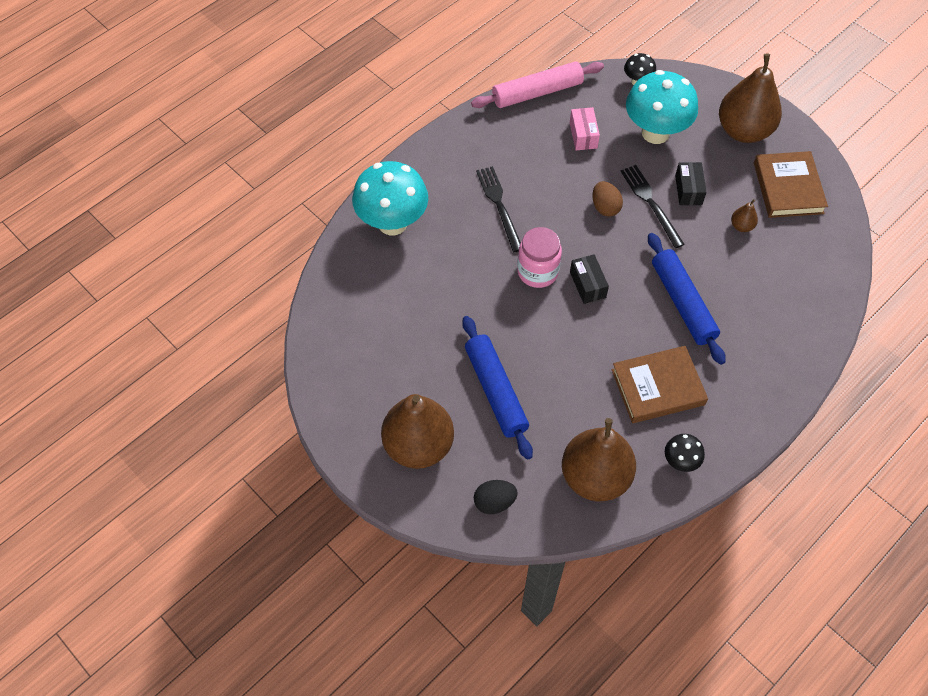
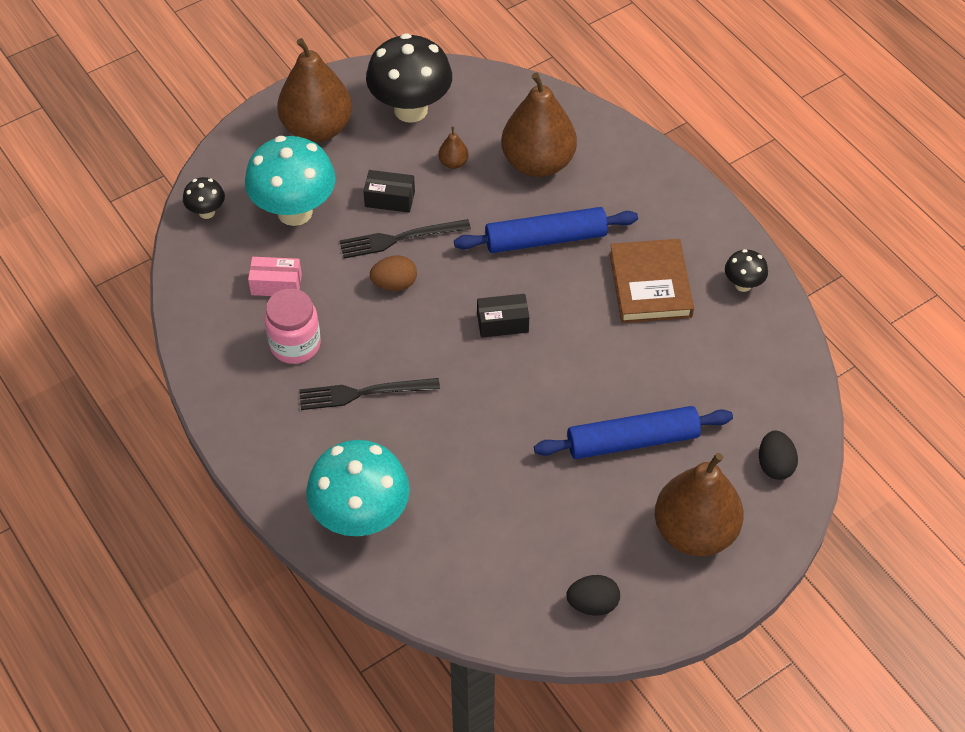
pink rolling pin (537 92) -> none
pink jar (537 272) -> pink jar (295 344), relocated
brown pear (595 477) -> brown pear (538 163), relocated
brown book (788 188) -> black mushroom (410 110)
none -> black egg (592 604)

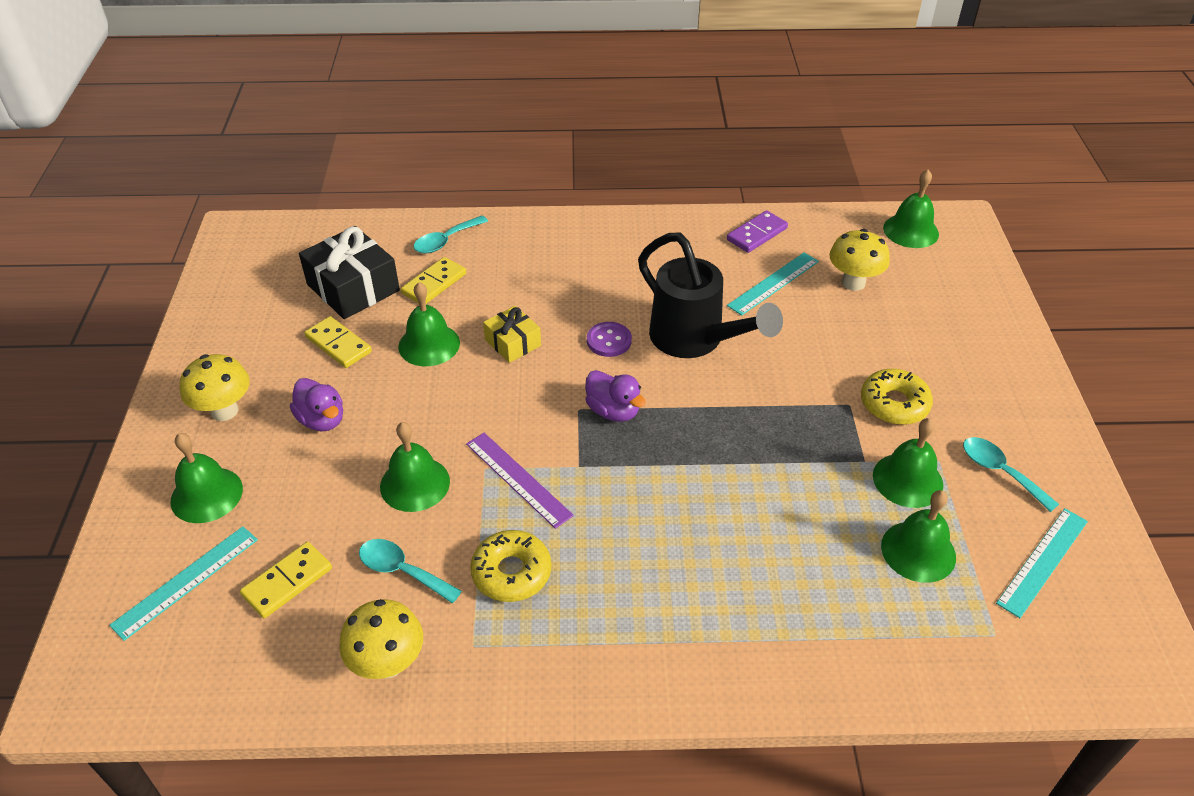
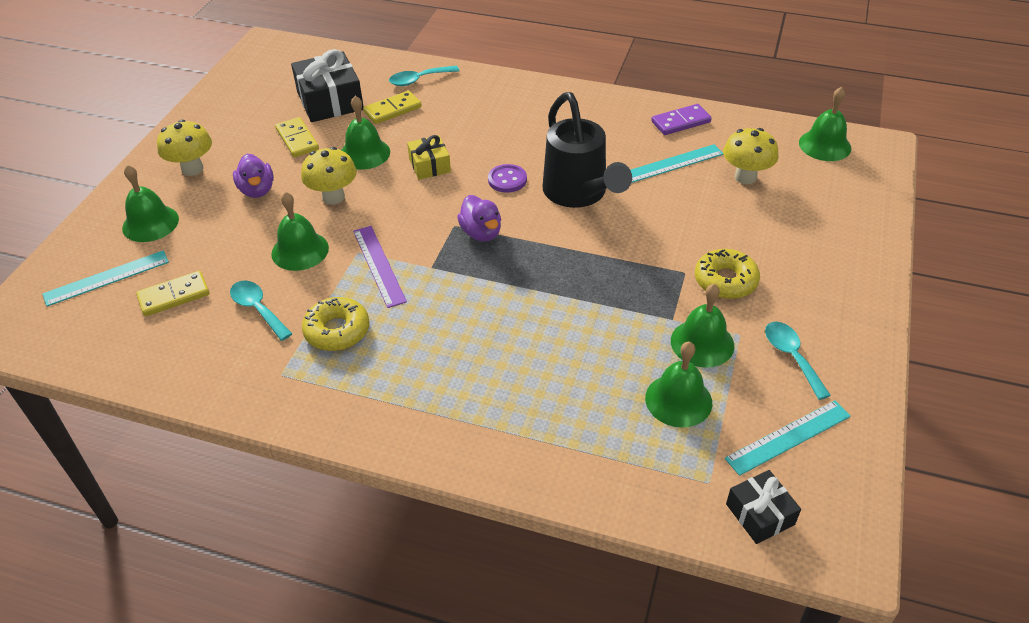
yellow mushroom (388 663) -> yellow mushroom (333 197), relocated
none -> black gift (760 514)

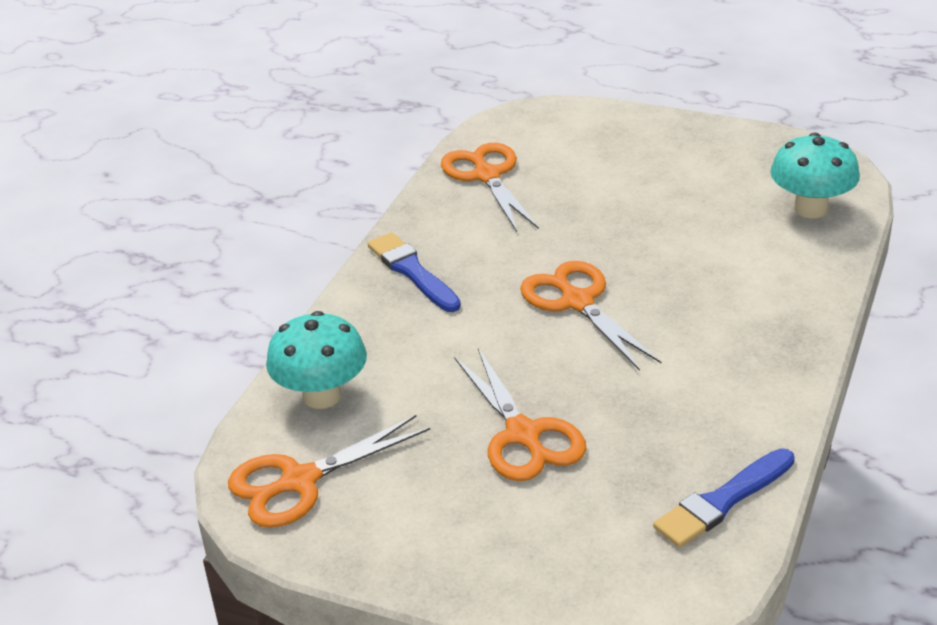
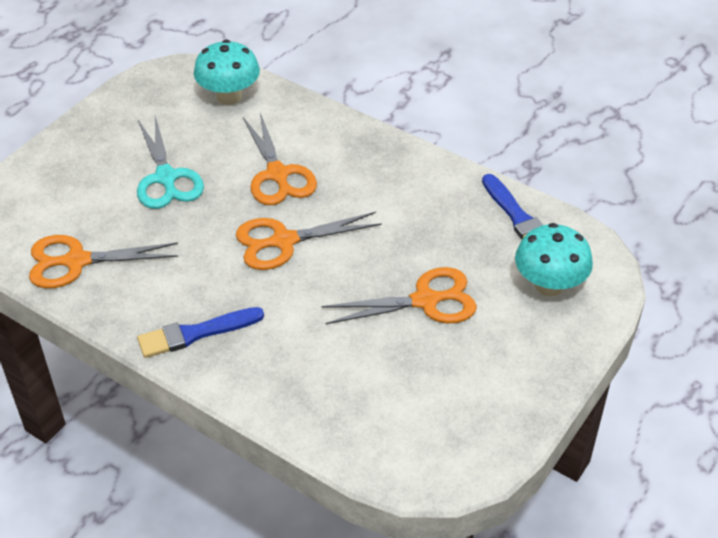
orange scissors (300 481) -> orange scissors (277 174), relocated
turquoise mushroom (322 396) -> turquoise mushroom (549 285), relocated
none -> turquoise scissors (166 178)

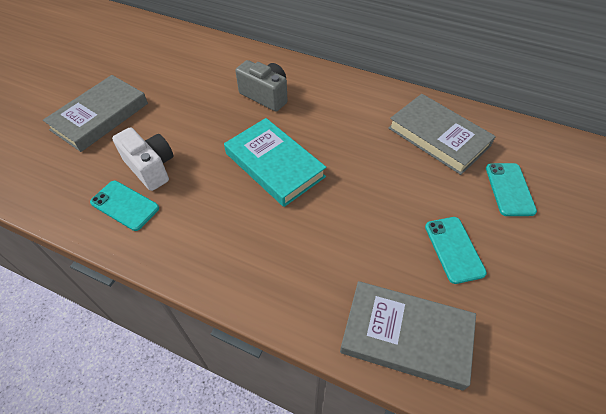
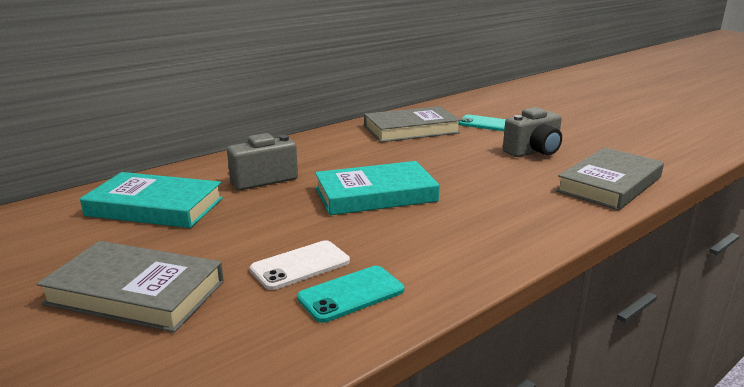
grey book (100 116) -> grey book (136 293), 45 degrees counterclockwise
white camera (151 168) -> white phone (300 265)
turquoise phone (454 249) -> grey camera (533 152)
none -> turquoise book (155 207)

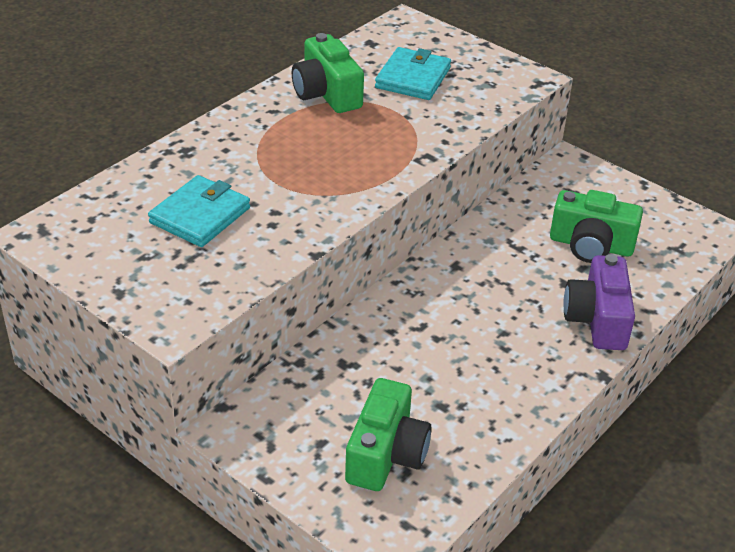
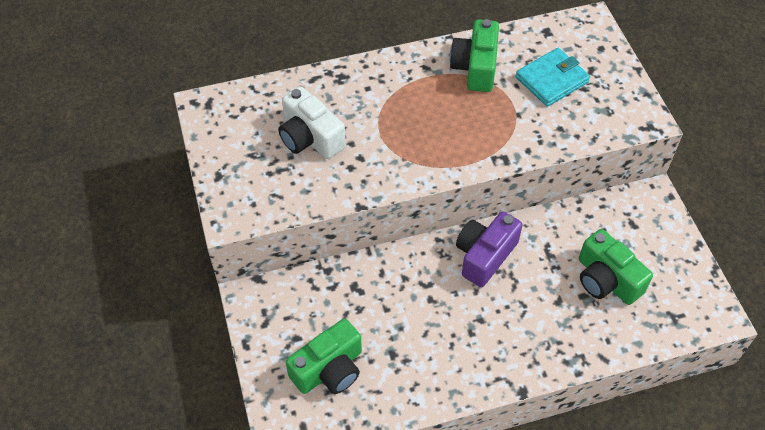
turquoise wallet (200 215) -> white camera (310 137)
purple camera (597 319) -> purple camera (485 256), relocated

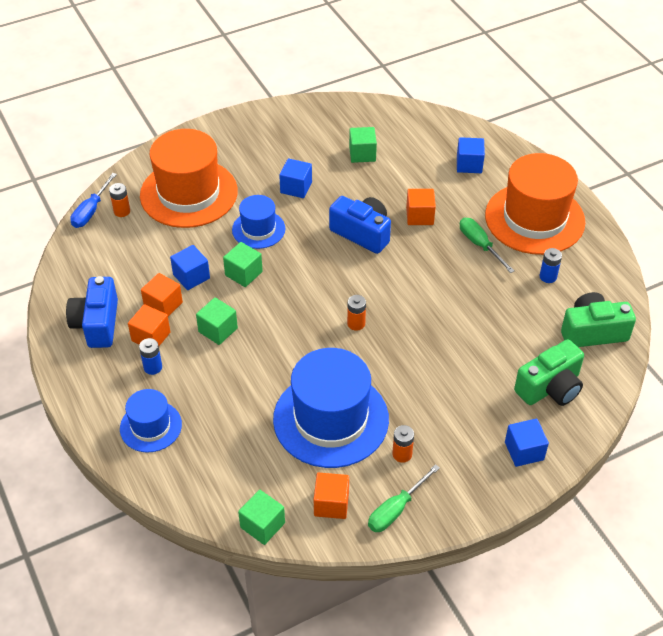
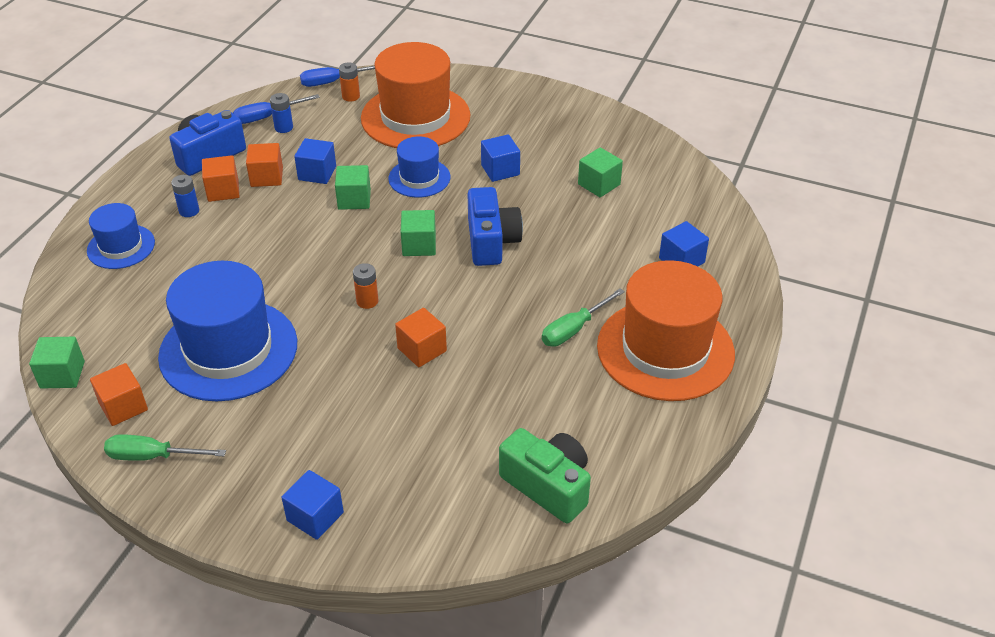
green cube (218 330) -> green cube (419 245), relocated
orange battery (402 454) -> none
orange cube (419 216) -> orange cube (422 349), relocated
green screwdriver (480 245) -> green screwdriver (574 329), 150 degrees counterclockwise
green camera (550 388) -> none
blue battery (548 277) -> blue battery (284 127), relocated
none -> blue screwdriver (267 117)

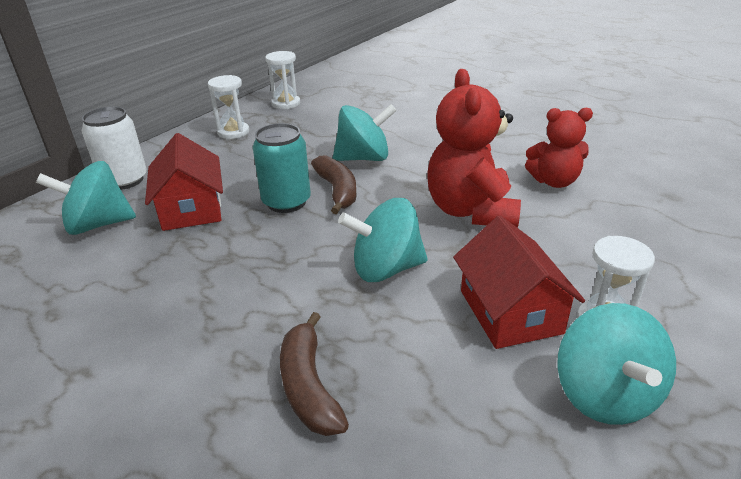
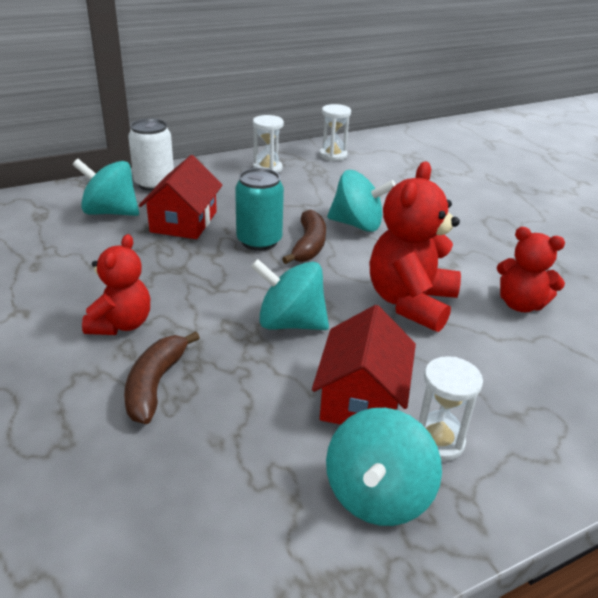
none -> red teddy bear (121 324)

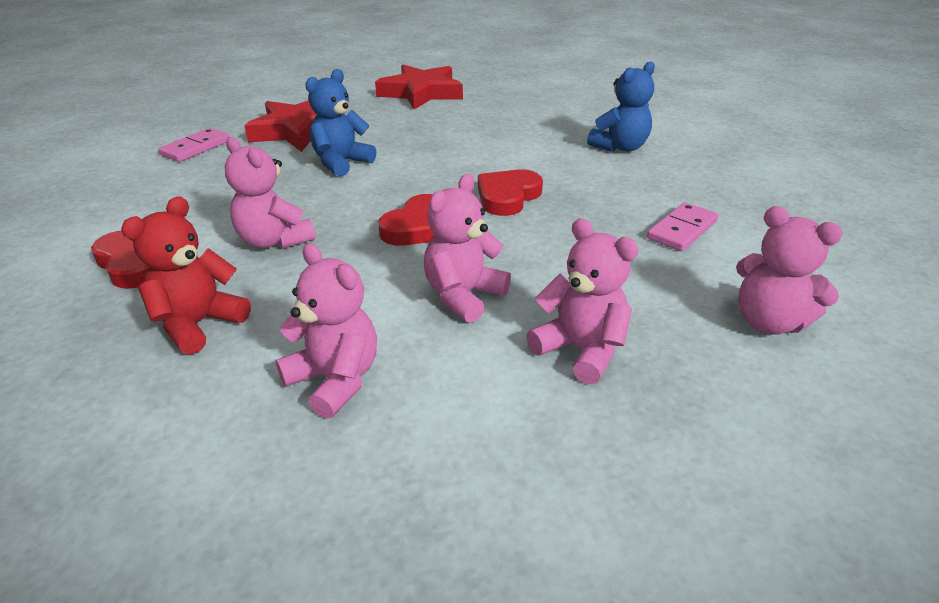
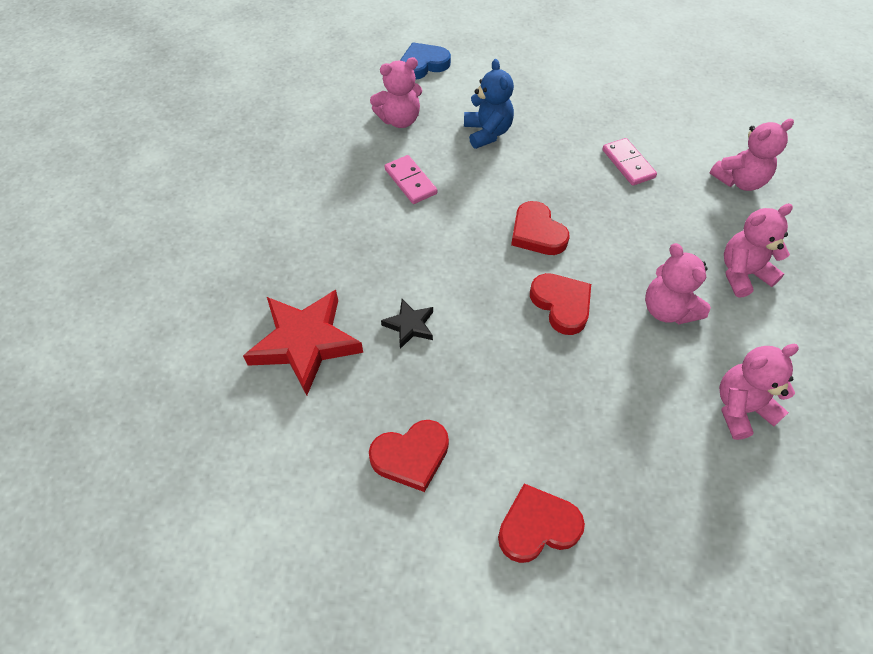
red teddy bear (199 324) -> none
pink domino (196 148) -> pink domino (410 181), relocated
pink teddy bear (274 241) -> pink teddy bear (399 120), relocated
blue teddy bear (341 163) -> black star (410 325)
red star (421 93) -> none
none -> red heart (411 456)
none -> blue heart (423 64)

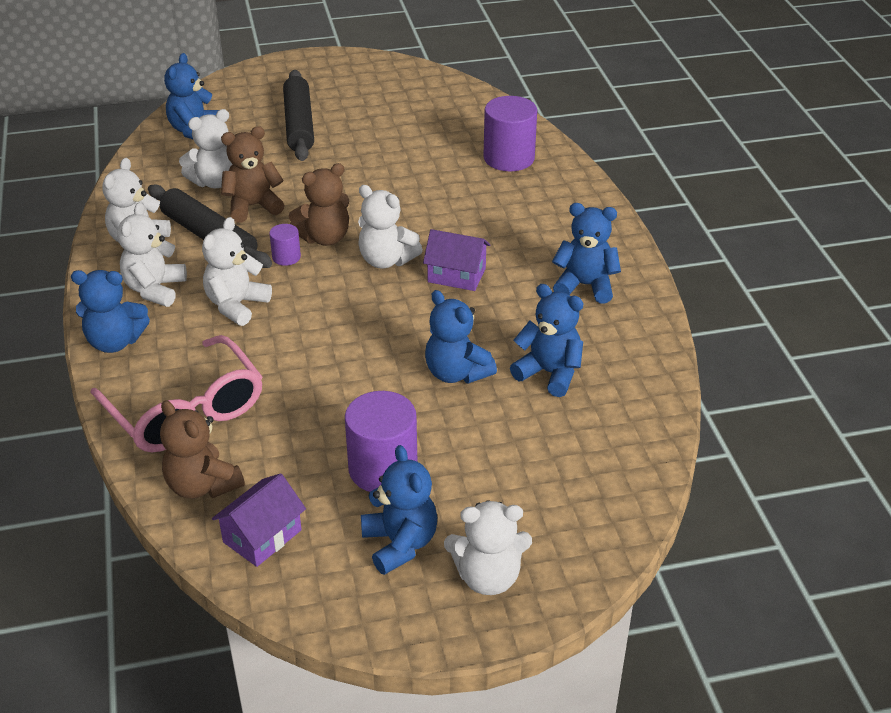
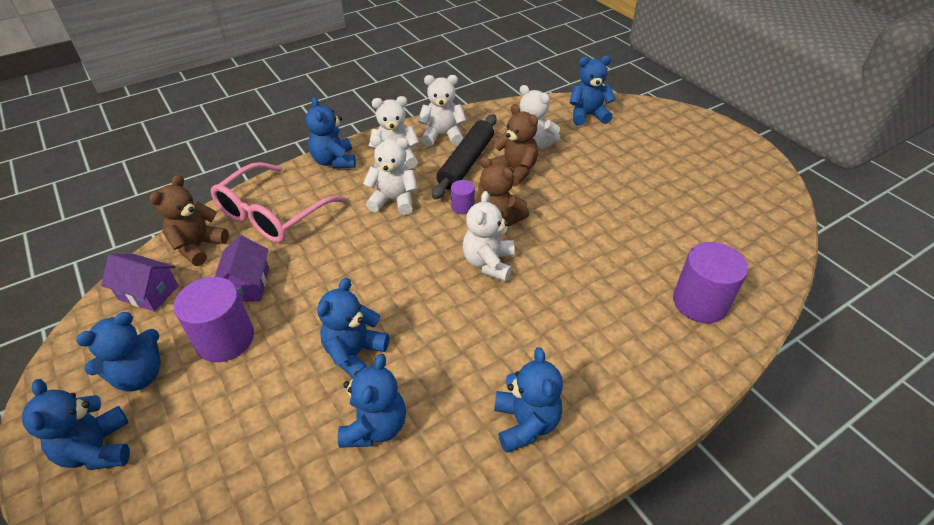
black rolling pin (299 124) -> none
purple house (456 275) -> purple house (247 284), relocated
white teddy bear (488 577) -> blue teddy bear (98 449)

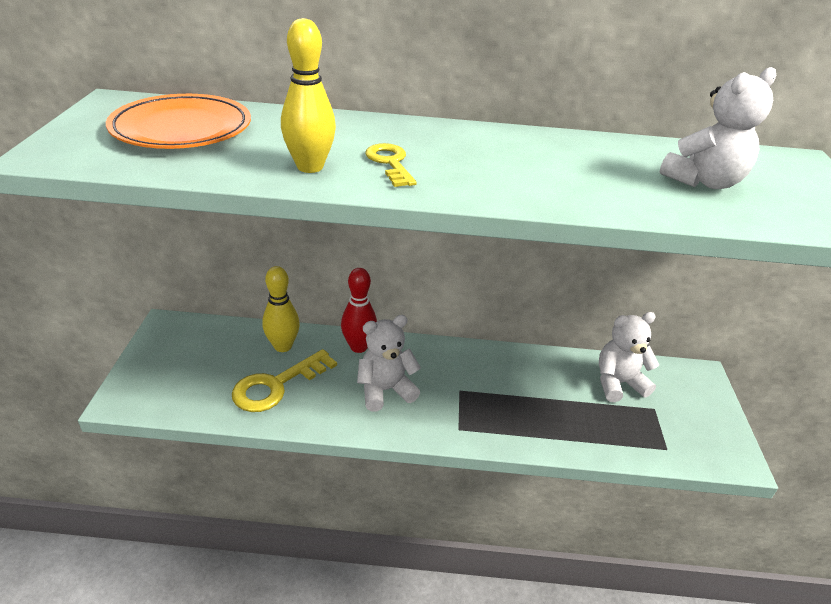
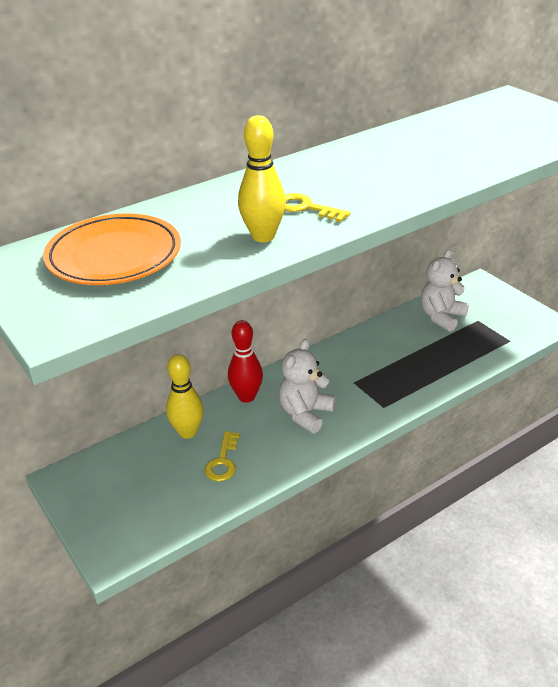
yellow key (277 385) -> yellow key (223 461), x0.62
white teddy bear (704 182) -> none

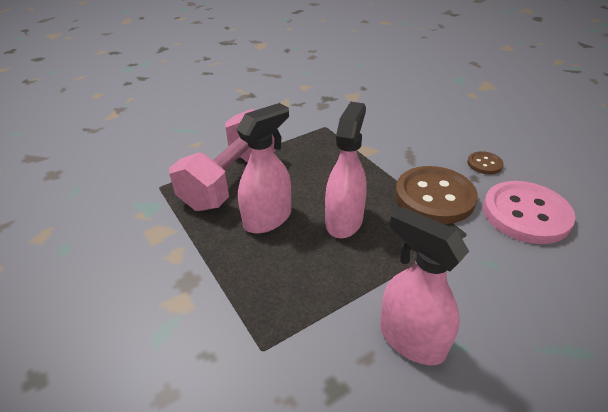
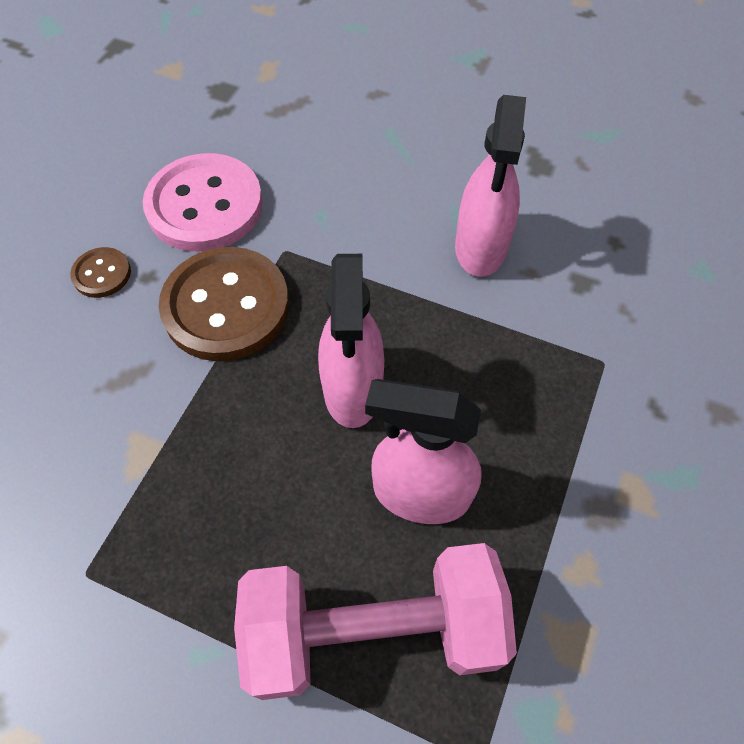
pink spray bottle (344 221) -> pink spray bottle (353 389), 75 degrees counterclockwise

